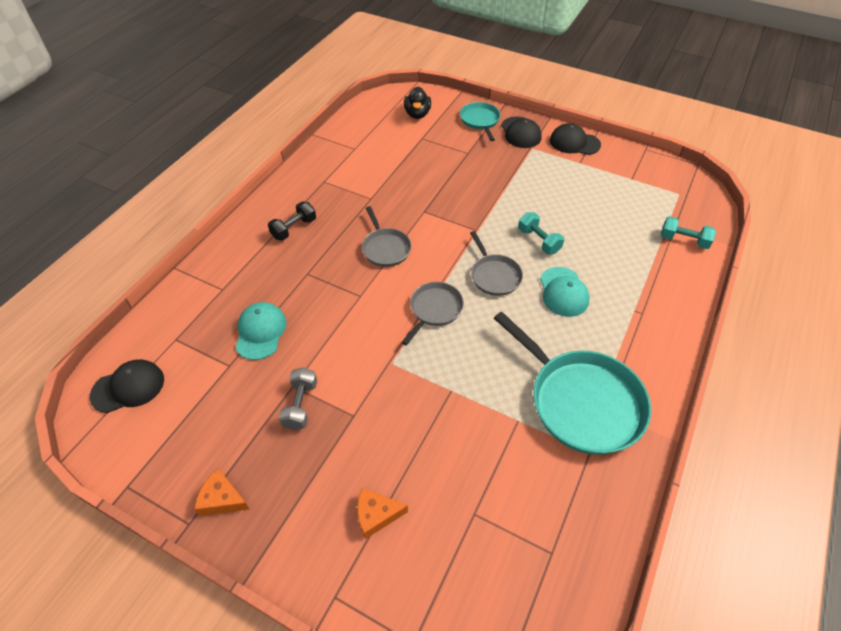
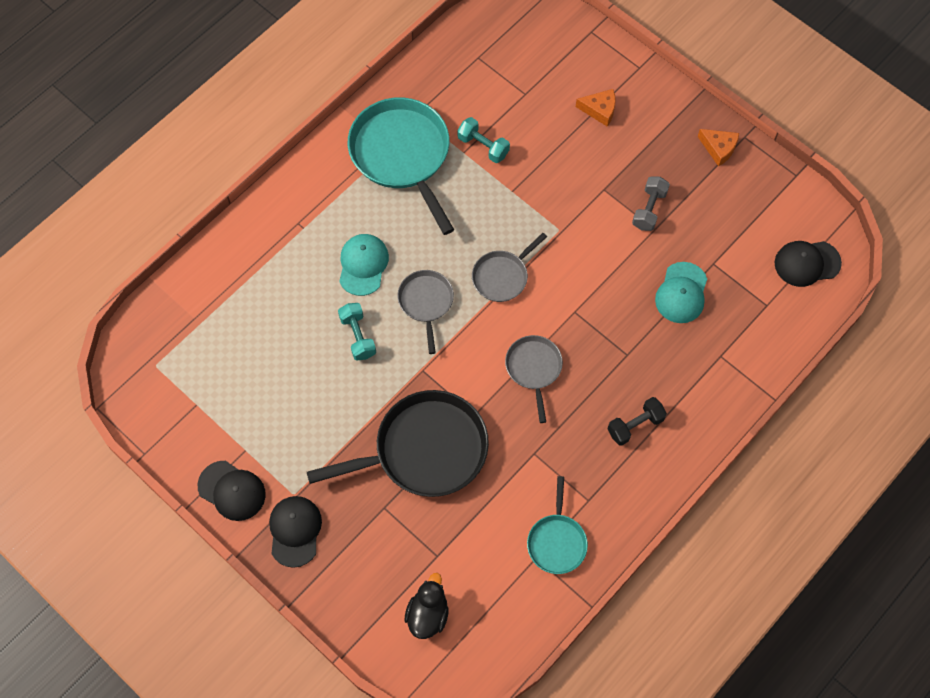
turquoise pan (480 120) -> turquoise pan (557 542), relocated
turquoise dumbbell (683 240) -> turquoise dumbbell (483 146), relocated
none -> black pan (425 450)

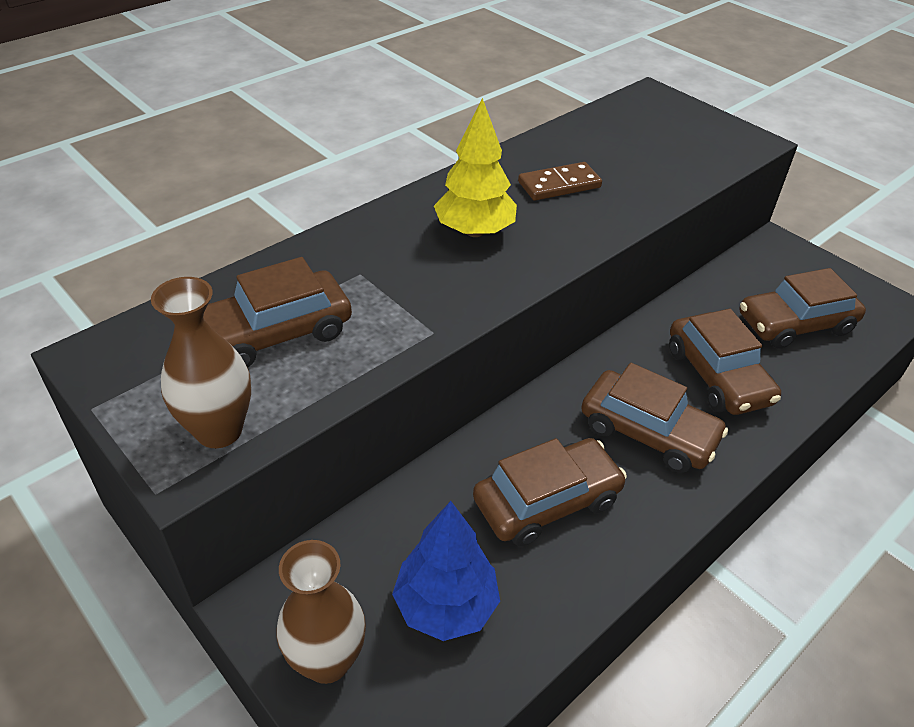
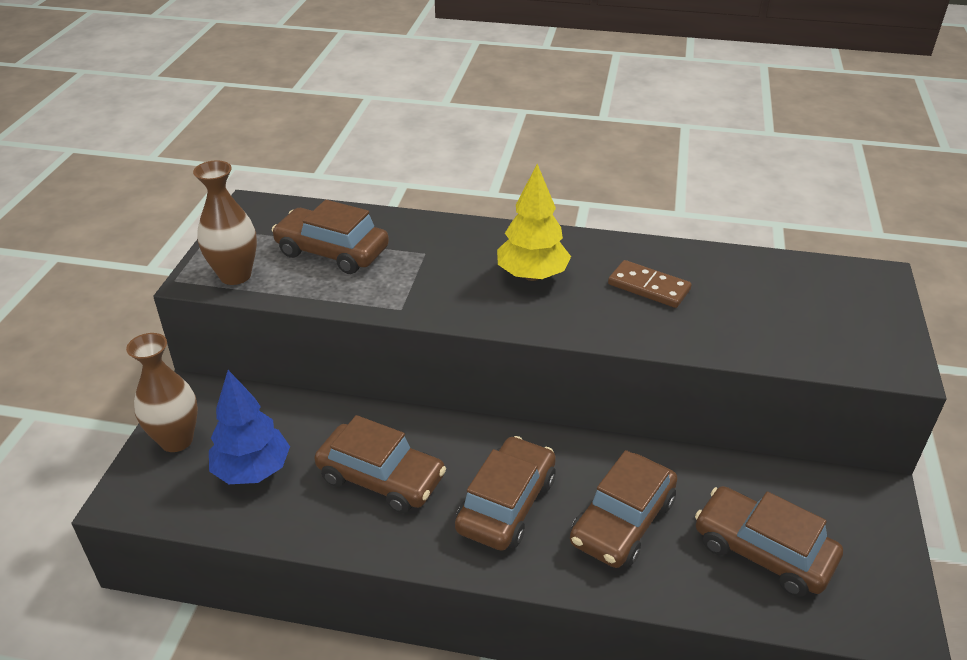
brown car (648 432) -> brown car (506 504), 150 degrees counterclockwise

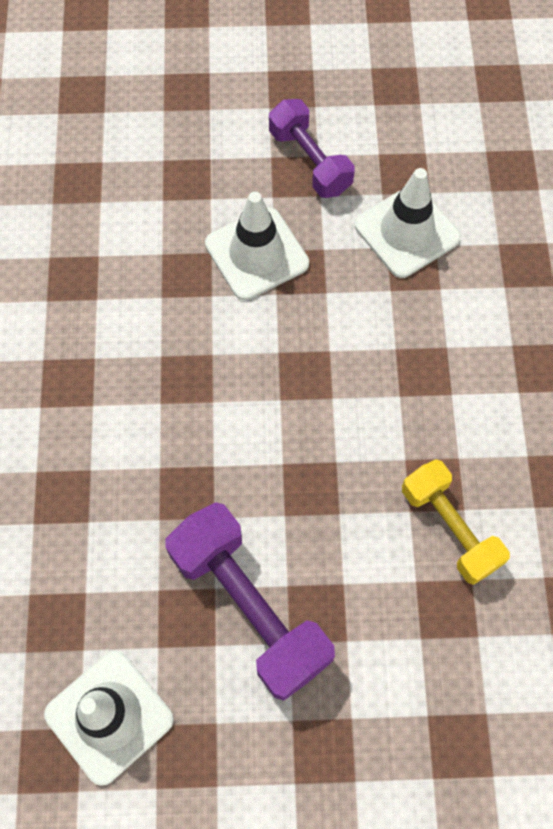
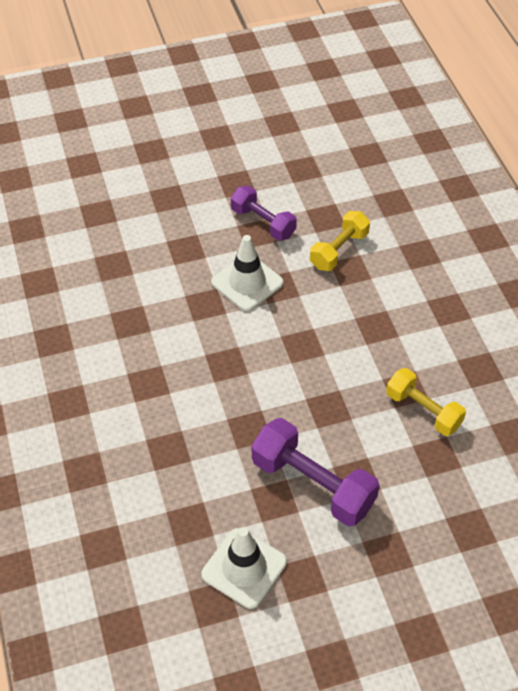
white traffic cone (407 232) -> yellow dumbbell (339 250)

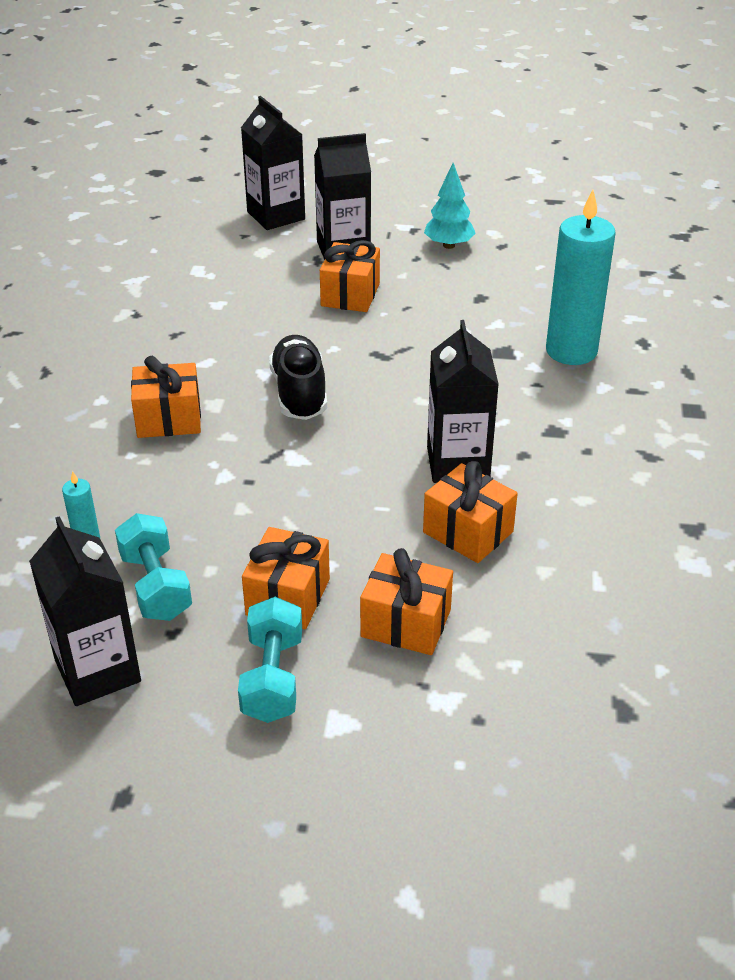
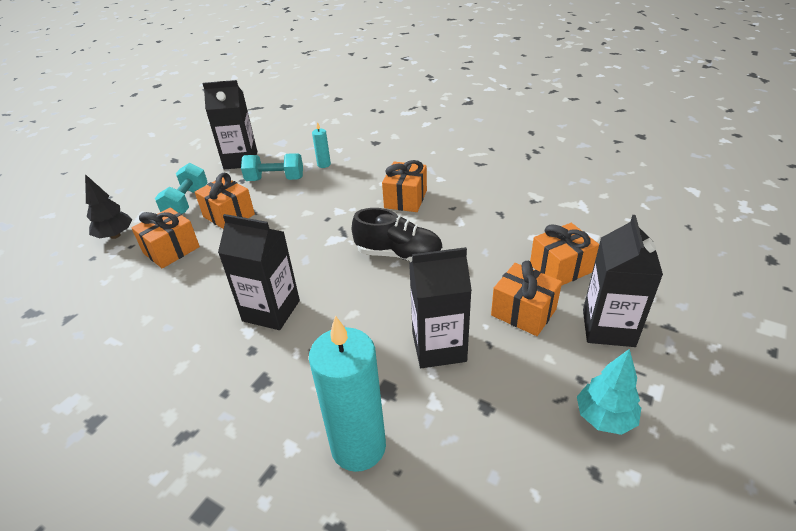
turquoise dumbbell (272 678) -> turquoise dumbbell (186 202), 75 degrees clockwise
black carton (276 215) -> black carton (439 347), relocated
orange gift (468 532) -> orange gift (560 268), relocated
none -> black tree (115 235)

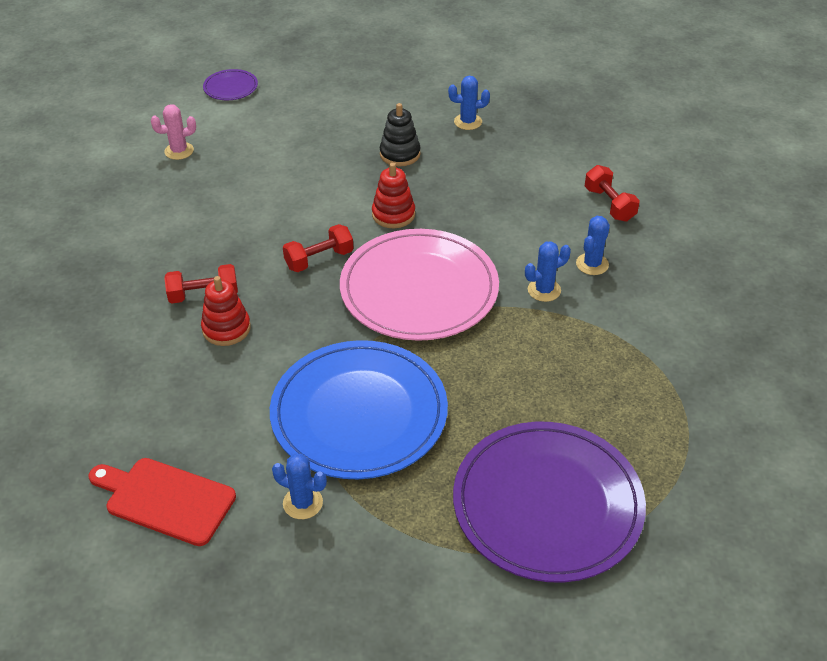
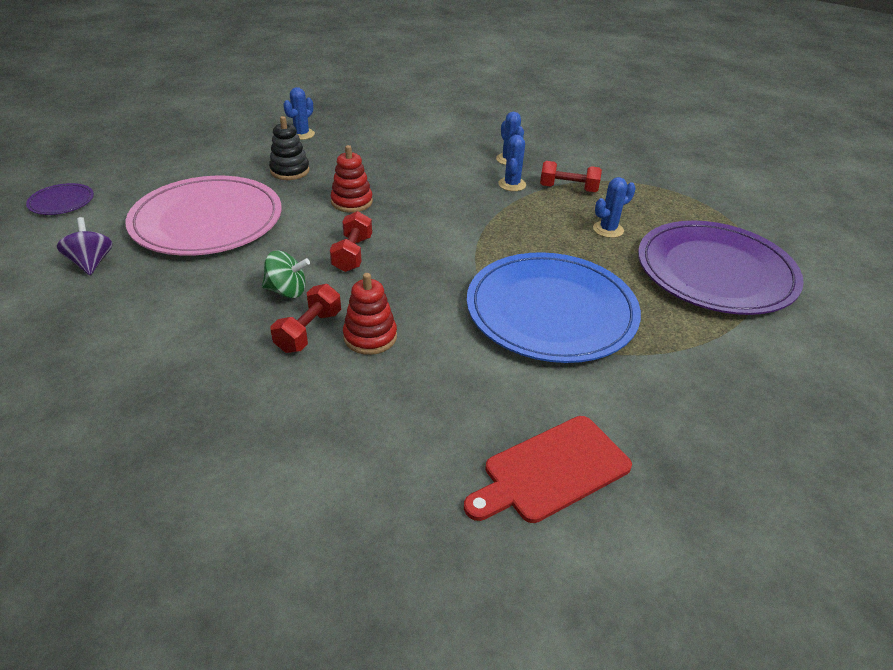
pink cactus (179 151) -> purple spinning top (91 263)
blue cactus (303 503) -> blue cactus (608 229), relocated
pink plate (419 289) -> pink plate (207 221), relocated
red dumbbell (609 204) -> red dumbbell (568 189), relocated
none -> green spinning top (287 291)

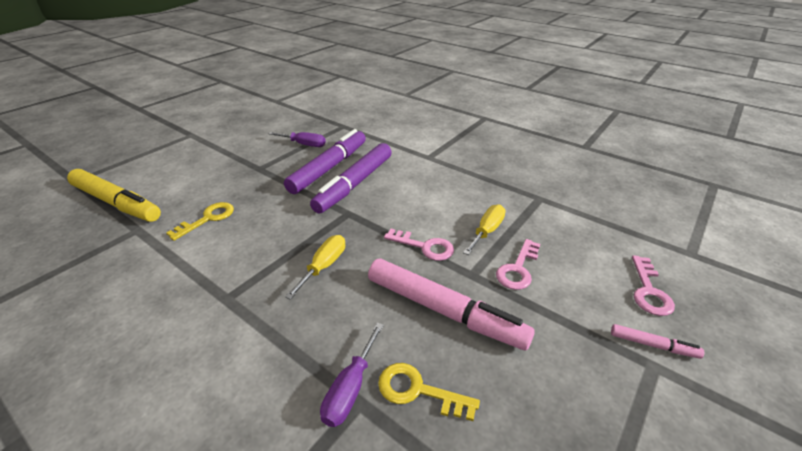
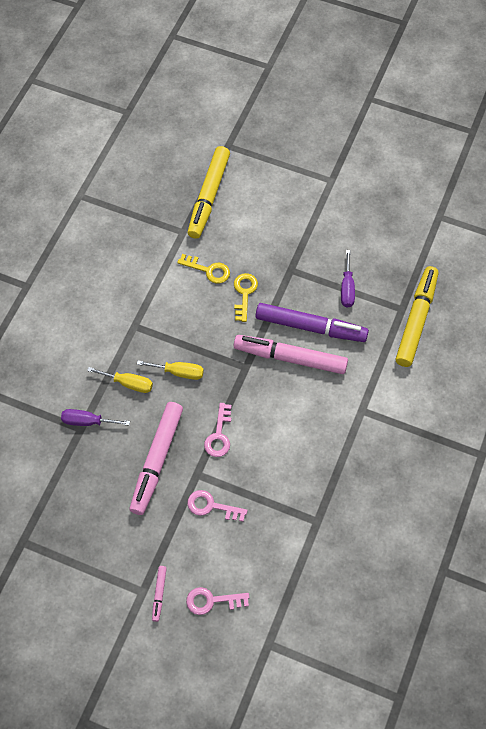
purple marker (354 184) -> pink marker (290 358)
yellow key (418 391) -> yellow key (244 293), relocated
yellow screwdriver (487 231) -> yellow screwdriver (128 383), relocated
none -> yellow marker (416 320)

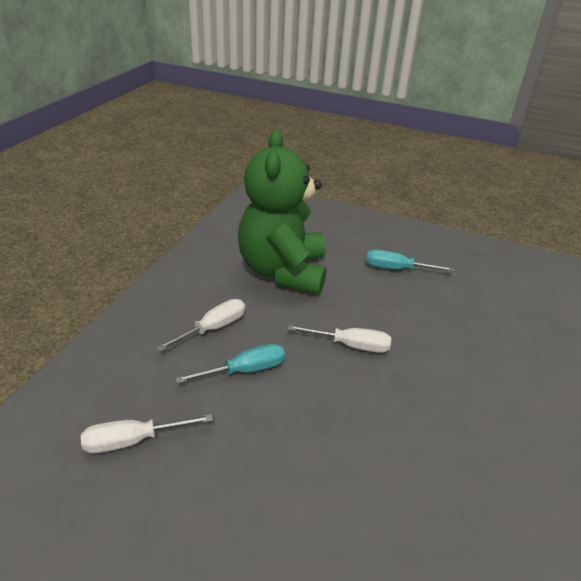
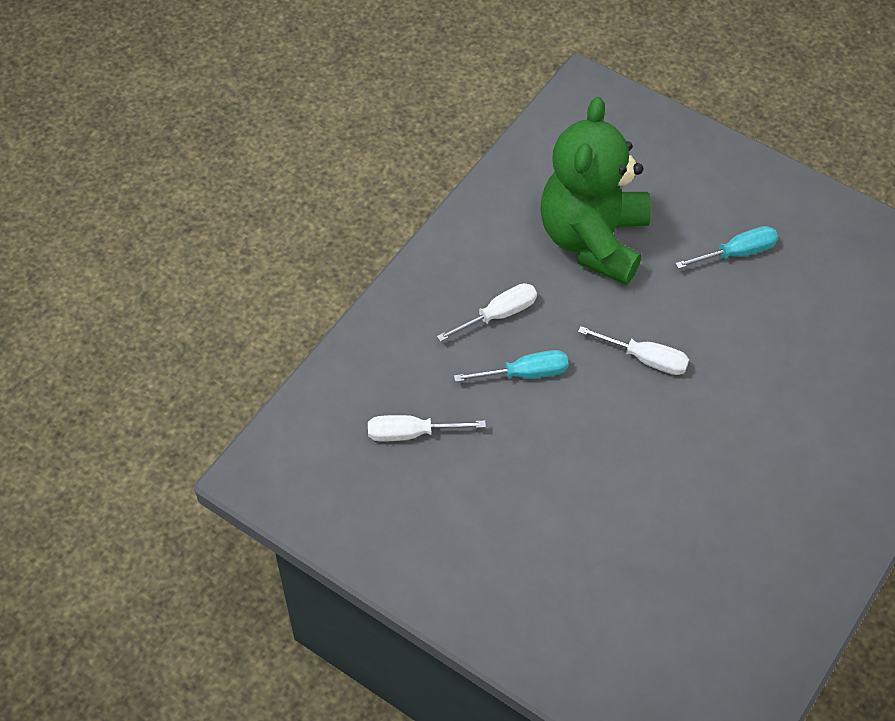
turquoise screwdriver (396 269) -> turquoise screwdriver (737 253), 135 degrees clockwise

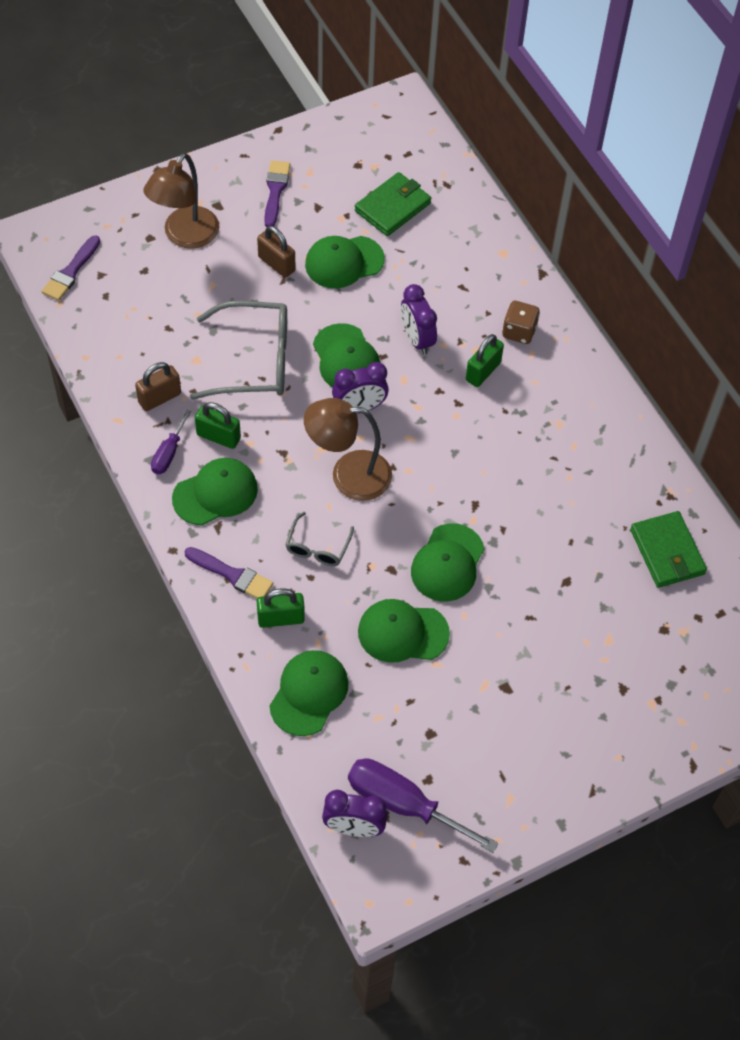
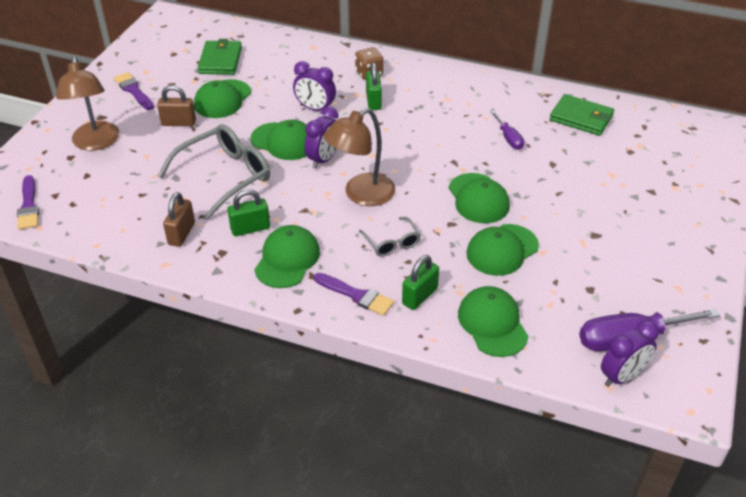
purple screwdriver (168 453) -> purple screwdriver (509 138), relocated
purple brush (232 575) -> purple brush (356 295), 45 degrees clockwise

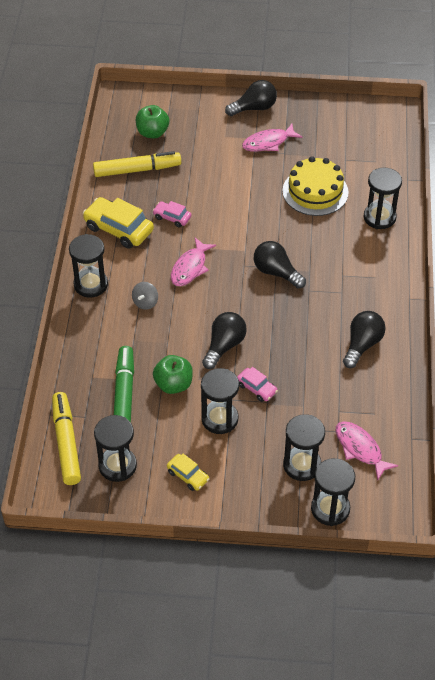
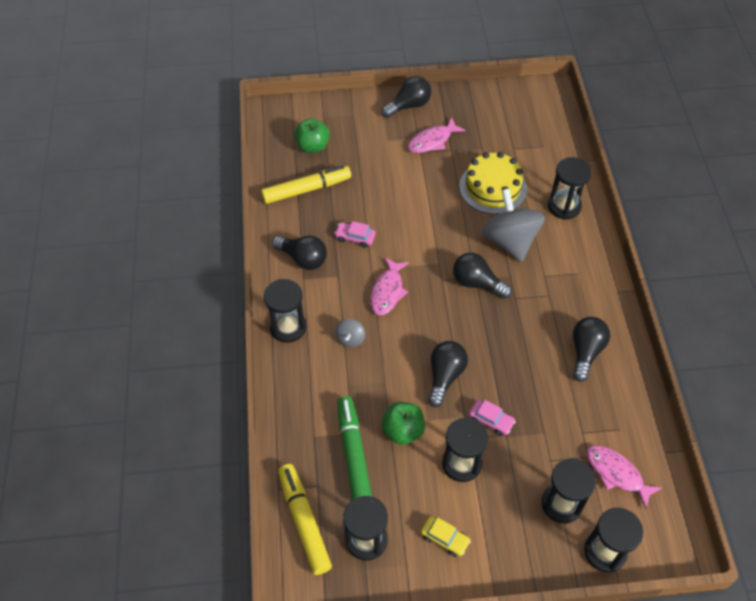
yellow car (118 229) -> black light bulb (303 259)
none -> grey spinning top (510 240)

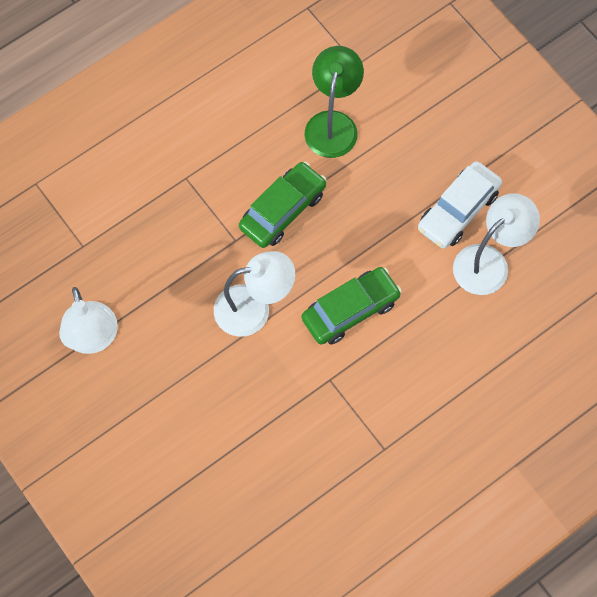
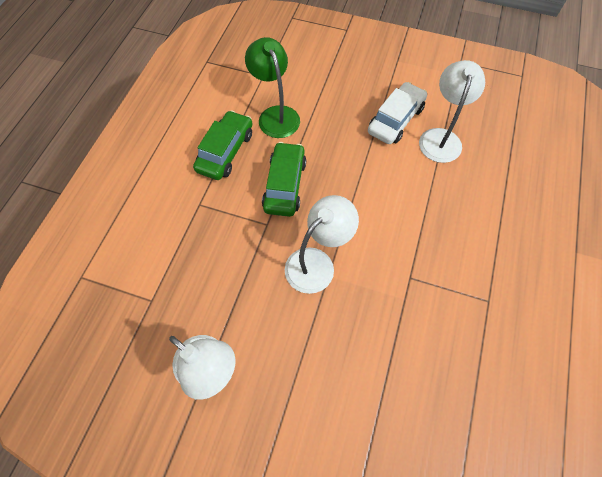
green car (350 310) -> green car (225 151), relocated
white car (458 210) -> white car (395 120), 150 degrees counterclockwise

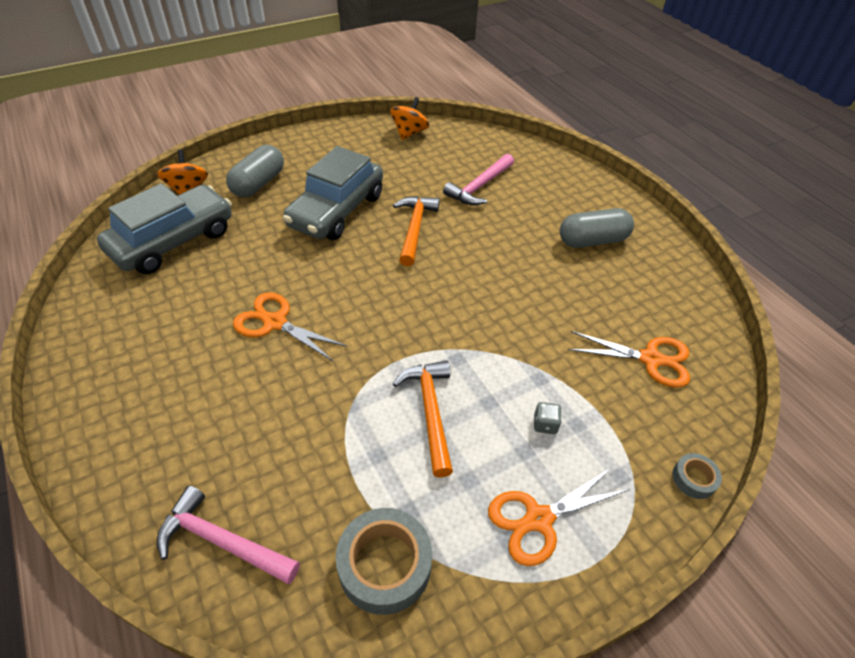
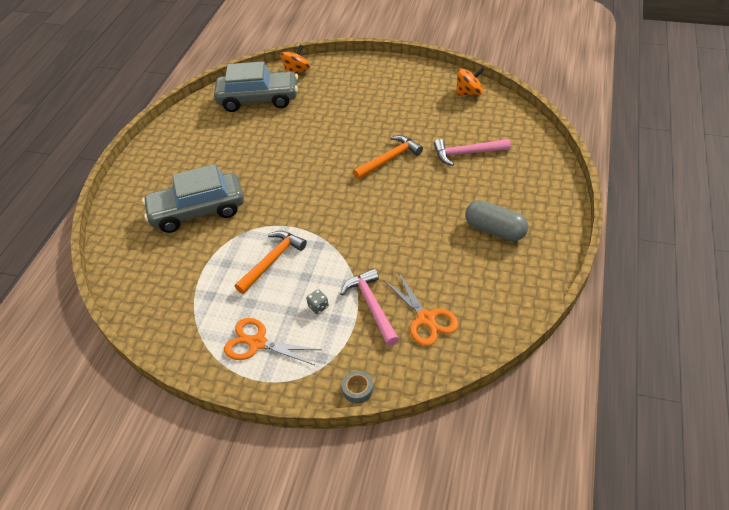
pink hammer (222 541) -> pink hammer (371 306), relocated
grey capsule (258 183) -> none
orange scissors (275 323) -> none
grey car (336 211) -> grey car (197 211), relocated
grey tape (384 565) -> none

